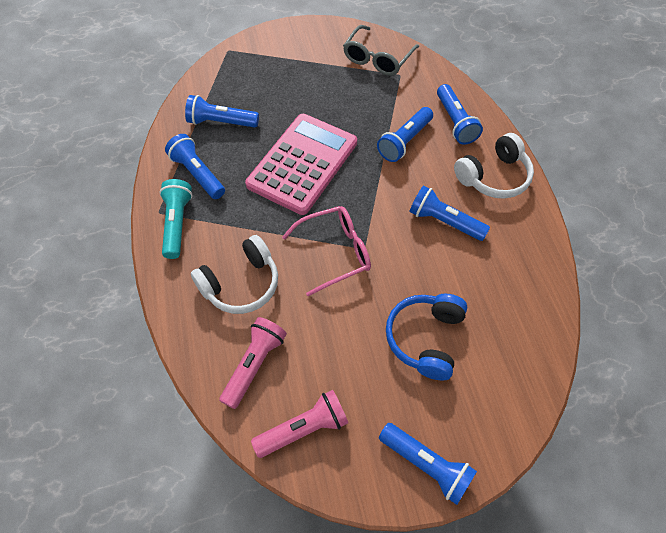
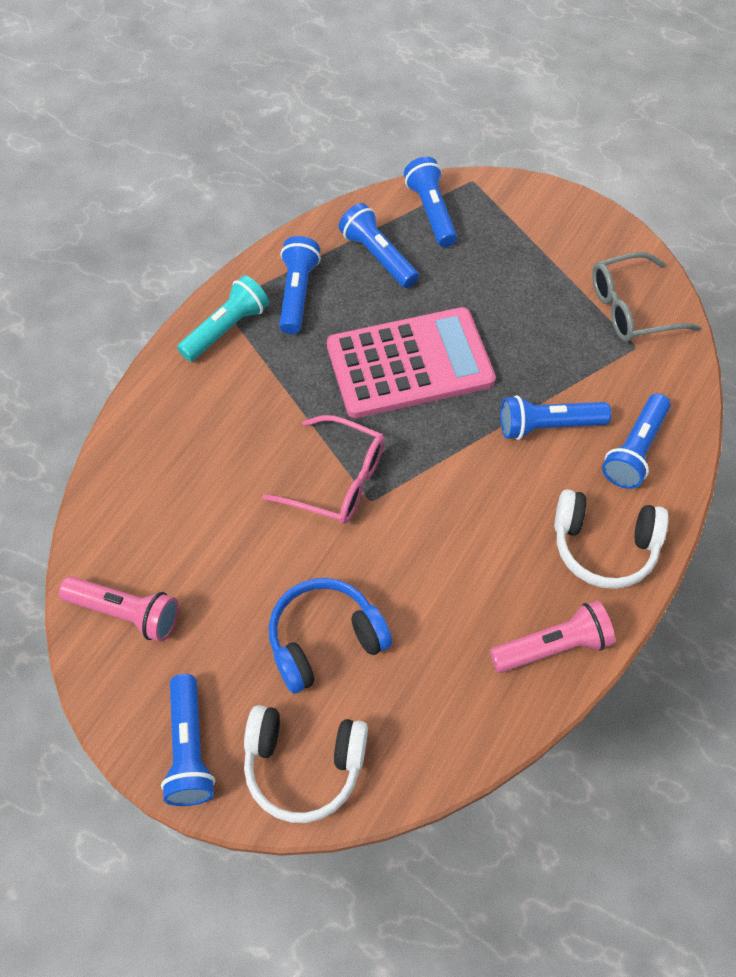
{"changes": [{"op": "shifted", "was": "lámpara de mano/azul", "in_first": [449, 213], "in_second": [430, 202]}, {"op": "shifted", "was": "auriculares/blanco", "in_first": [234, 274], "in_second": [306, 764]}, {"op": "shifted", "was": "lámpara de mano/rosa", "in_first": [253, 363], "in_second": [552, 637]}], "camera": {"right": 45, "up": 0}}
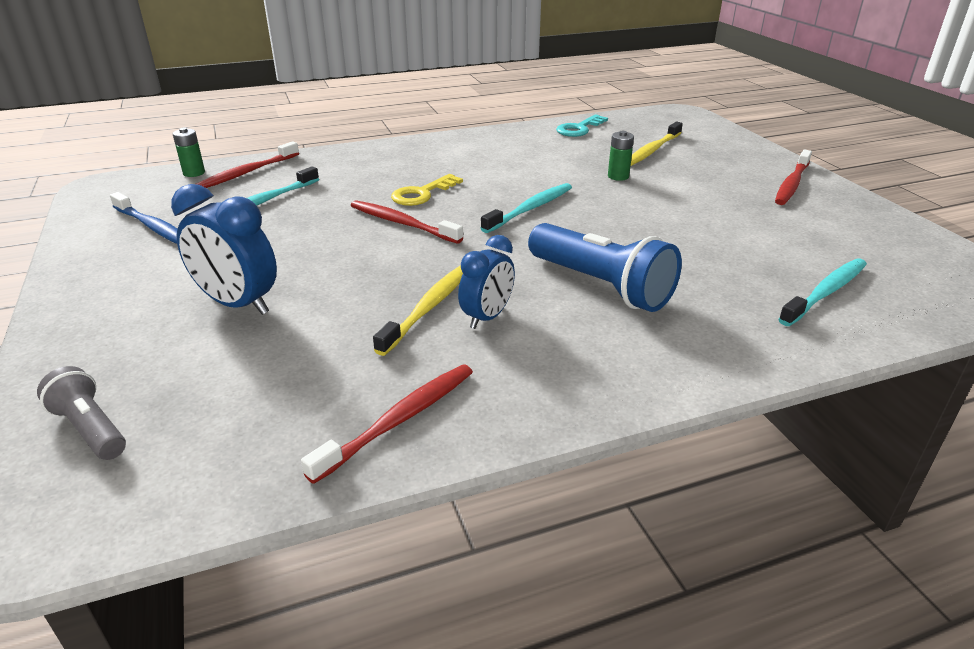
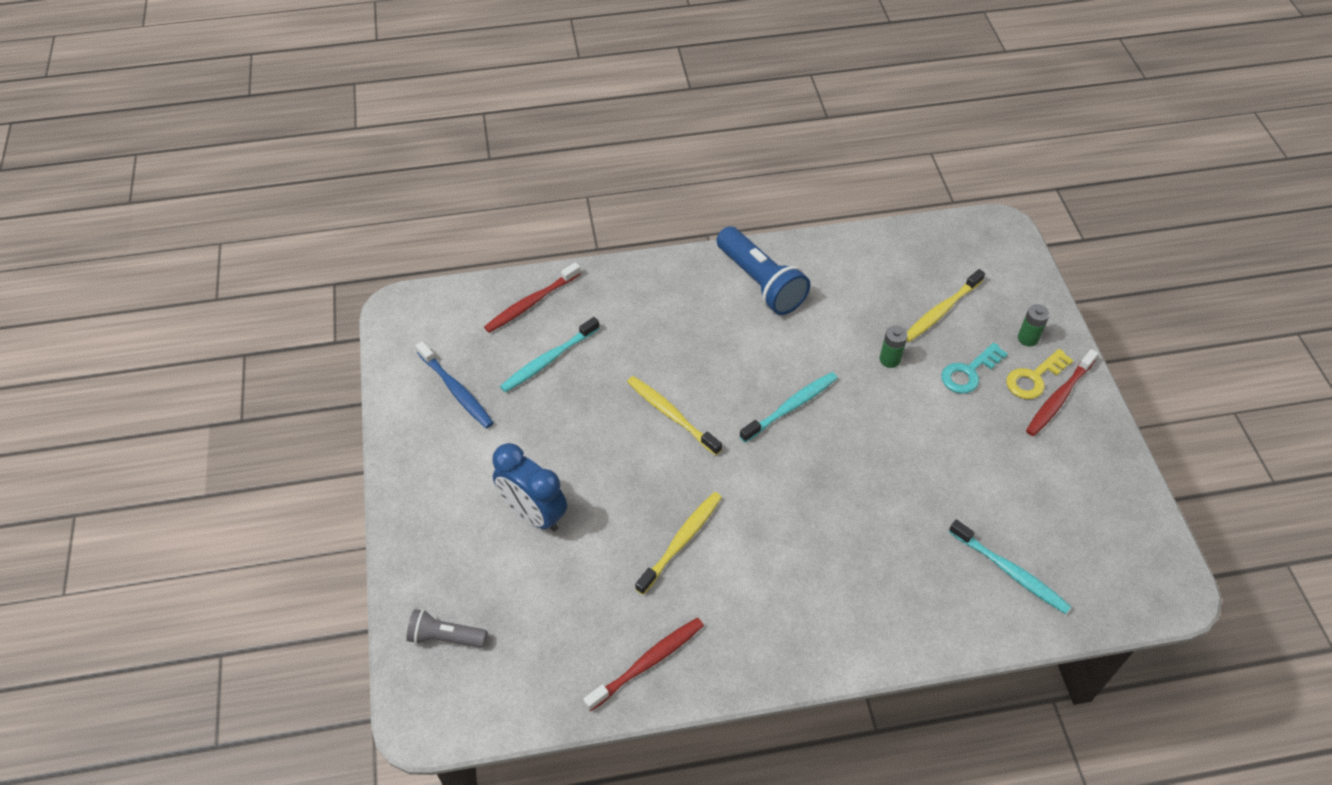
{"changes": [{"op": "shifted", "was": "llave/turquesa", "in_first": [582, 125], "in_second": [974, 368]}, {"op": "shifted", "was": "pila/verde", "in_first": [189, 152], "in_second": [1034, 325]}, {"op": "shifted", "was": "llave/amarillo", "in_first": [427, 190], "in_second": [1040, 374]}, {"op": "repainted", "was": "cepillo de dientes/rojo", "now": "cepillo de dientes/amarillo", "in_first": [407, 221], "in_second": [674, 415]}, {"op": "shifted", "was": "lámpara de mano/azul", "in_first": [605, 267], "in_second": [763, 270]}, {"op": "gone", "was": "despertador/azul", "in_first": [486, 282]}, {"op": "rotated", "was": "cepillo de dientes/turquesa", "in_first": [822, 292], "in_second": [1010, 567], "clockwise": 75}, {"op": "rotated", "was": "lámpara de mano/gris", "in_first": [81, 413], "in_second": [447, 628], "clockwise": -45}], "camera": {"right": 10, "up": 20}}
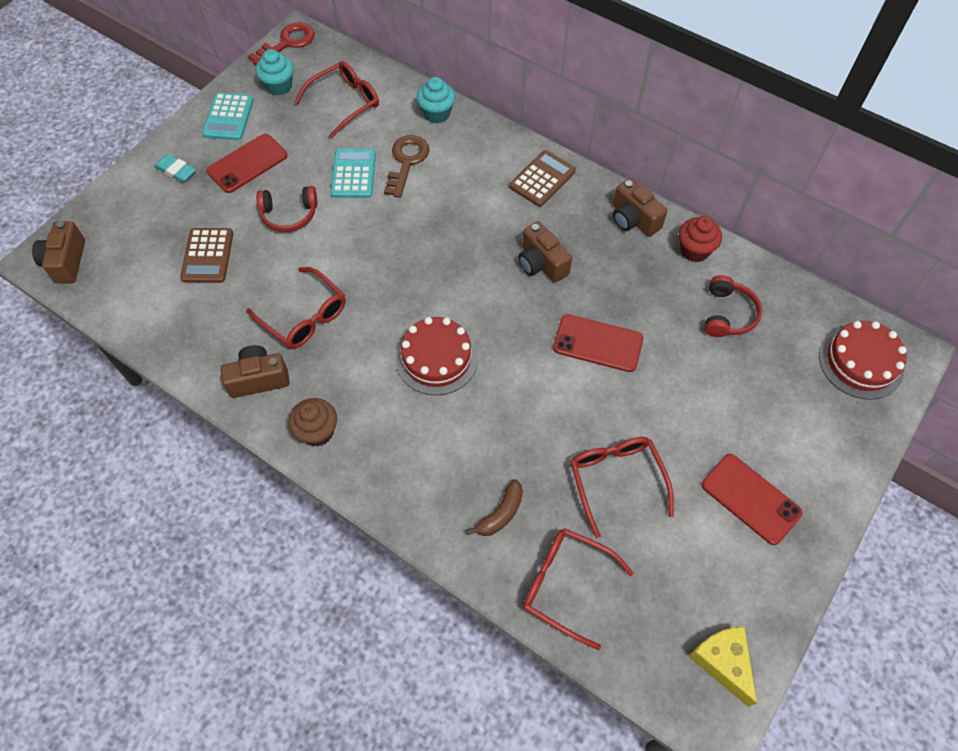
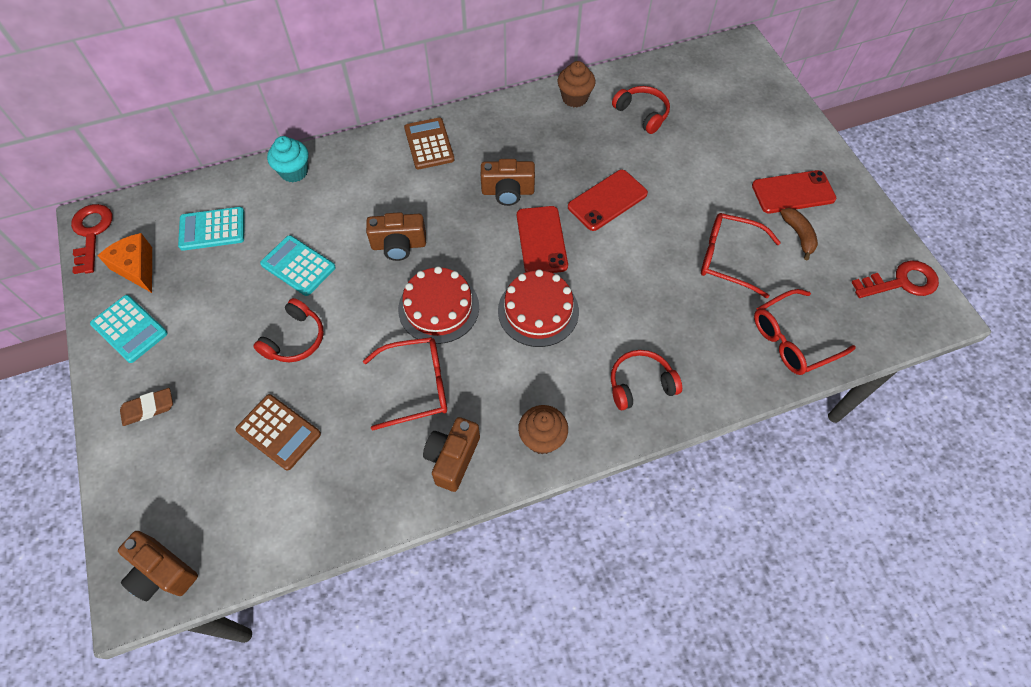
{"changes": [{"op": "swapped", "was": "magdalena/turquesa", "now": "queso/naranja", "in_first": [275, 72], "in_second": [124, 263]}, {"op": "swapped", "was": "gafas/rojo", "now": "calculadora/turquesa", "in_first": [336, 100], "in_second": [211, 229]}, {"op": "shifted", "was": "móvil/rojo", "in_first": [247, 163], "in_second": [542, 239]}, {"op": "gone", "was": "llave/marrón", "in_first": [407, 166]}, {"op": "repainted", "was": "goma de borrar/turquesa", "now": "goma de borrar/marrón", "in_first": [175, 168], "in_second": [146, 407]}, {"op": "shifted", "was": "cámara/marrón", "in_first": [640, 207], "in_second": [396, 236]}, {"op": "repainted", "was": "magdalena/rojo", "now": "magdalena/marrón", "in_first": [700, 239], "in_second": [577, 84]}, {"op": "shifted", "was": "tarta/rojo", "in_first": [863, 360], "in_second": [438, 305]}, {"op": "shifted", "was": "plátano/marrón", "in_first": [495, 507], "in_second": [799, 234]}, {"op": "swapped", "was": "queso/amarillo", "now": "llave/rojo", "in_first": [722, 666], "in_second": [895, 279]}, {"op": "new", "now": "auriculares/rojo", "in_second": [646, 380]}], "camera": {"right": -55, "up": 0}}
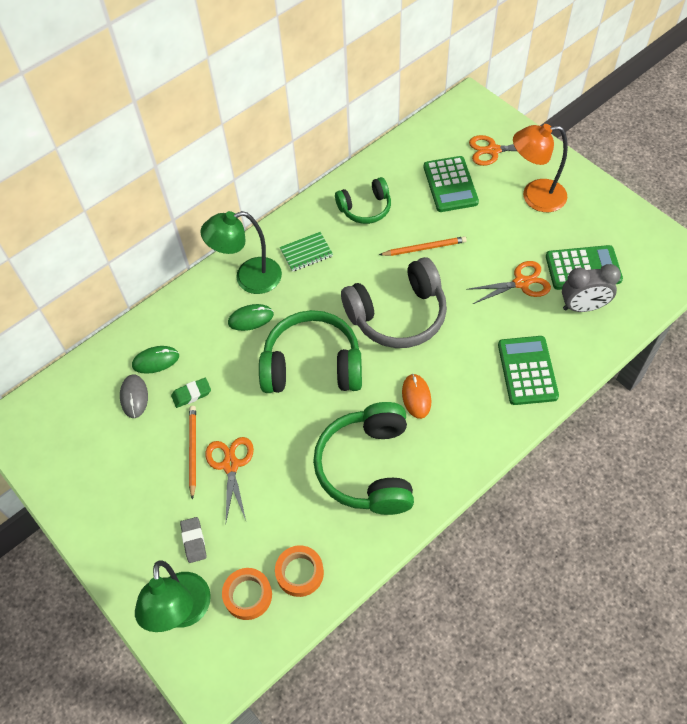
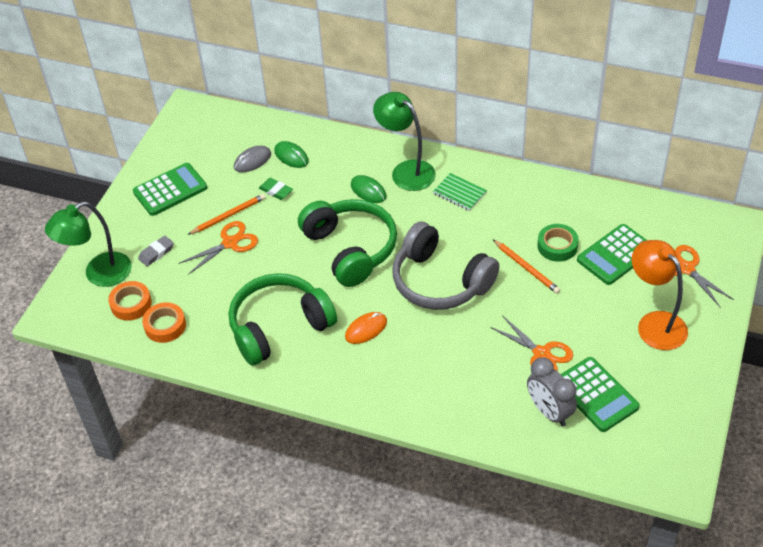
{"changes": [{"op": "gone", "was": "auriculares/verde", "in_first": [363, 200]}, {"op": "shifted", "was": "calculadora/verde", "in_first": [528, 370], "in_second": [170, 189]}, {"op": "new", "now": "cinta adhesiva/verde", "in_second": [558, 243]}], "camera": {"right": 60, "up": -10}}
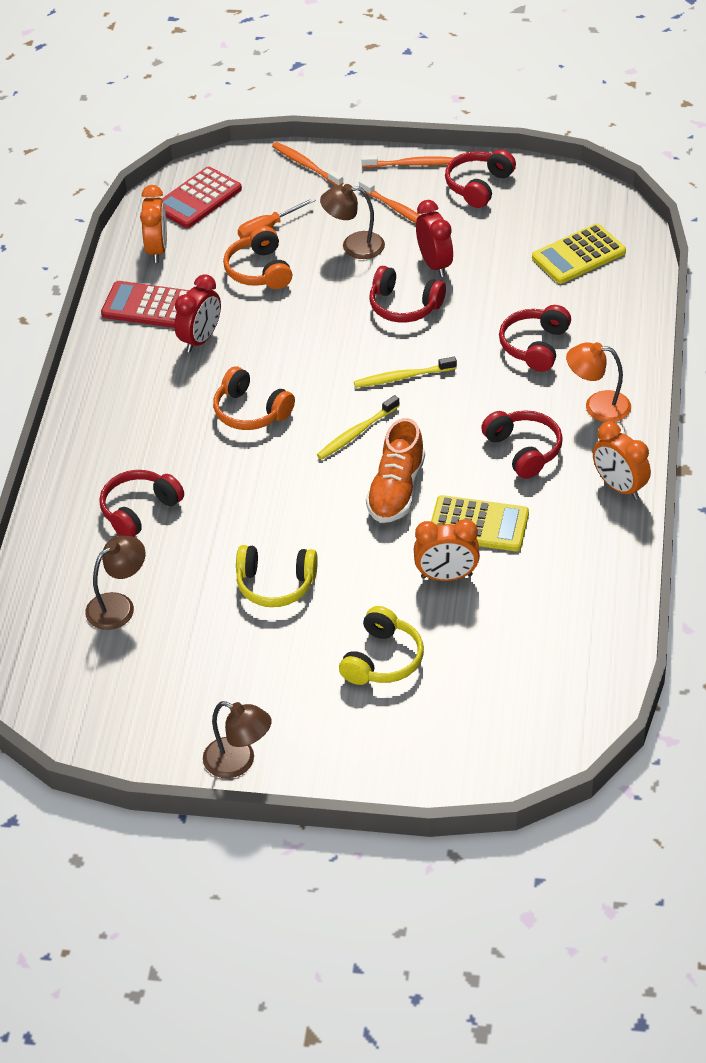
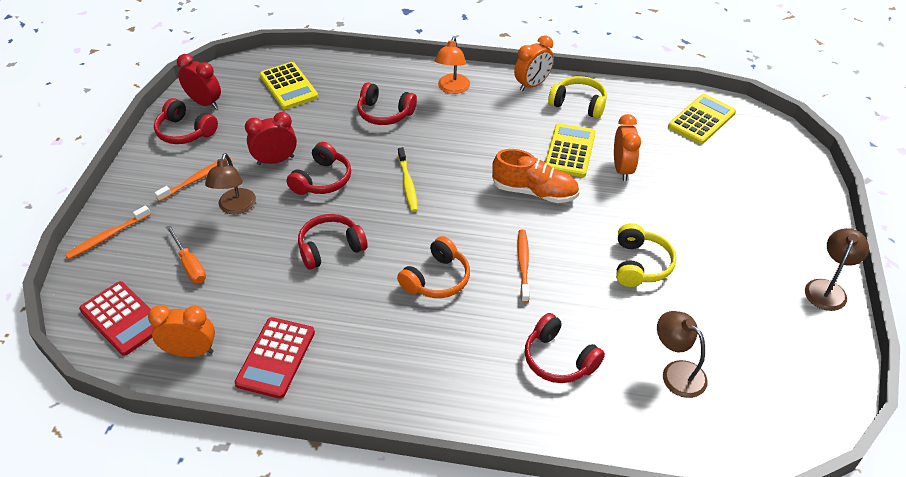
{"changes": [{"op": "shifted", "was": "cepillo de dientes/naranja", "in_first": [408, 161], "in_second": [524, 266]}, {"op": "gone", "was": "auriculares/naranja", "in_first": [257, 257]}, {"op": "shifted", "was": "despertador/rojo", "in_first": [197, 313], "in_second": [199, 81]}, {"op": "gone", "was": "cepillo de dientes/amarillo", "in_first": [358, 427]}, {"op": "shifted", "was": "auriculares/rojo", "in_first": [522, 444], "in_second": [333, 242]}, {"op": "shifted", "was": "auriculares/amarillo", "in_first": [381, 645], "in_second": [577, 97]}, {"op": "new", "now": "calculadora/amarillo", "in_second": [702, 119]}], "camera": {"right": -90, "up": 0}}
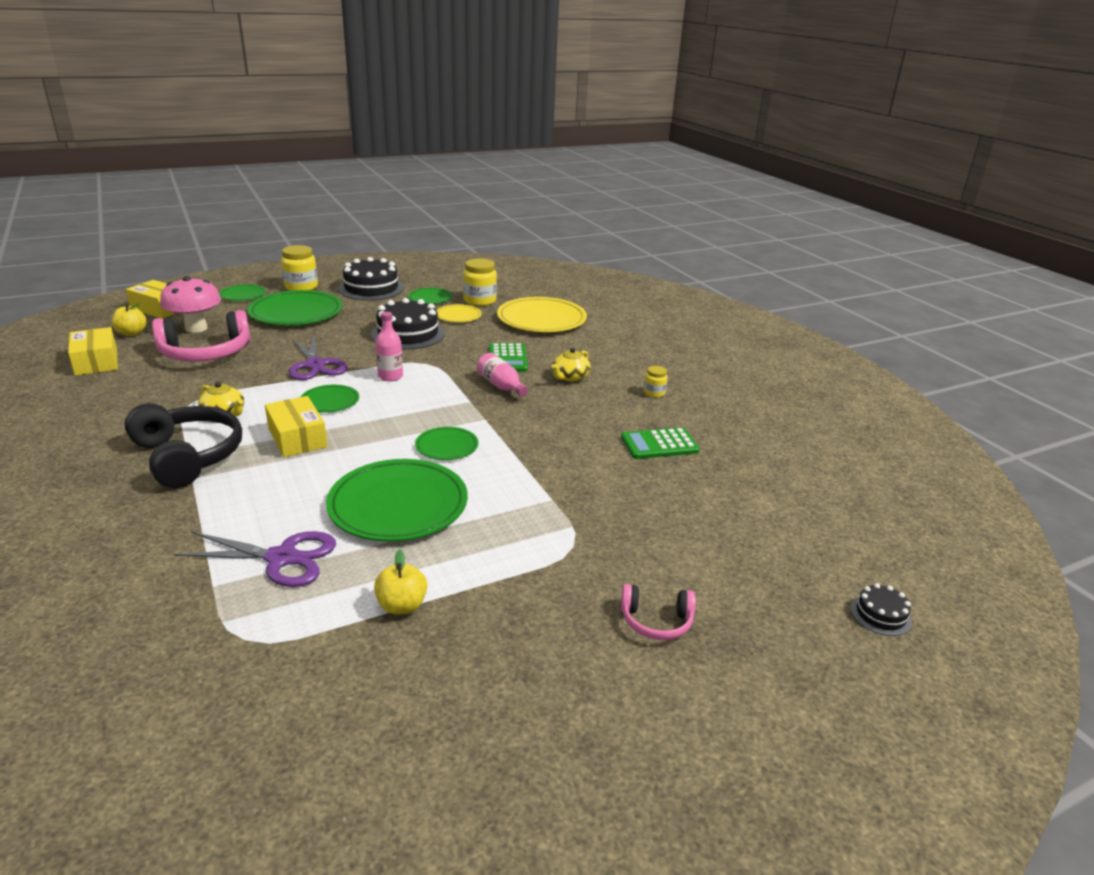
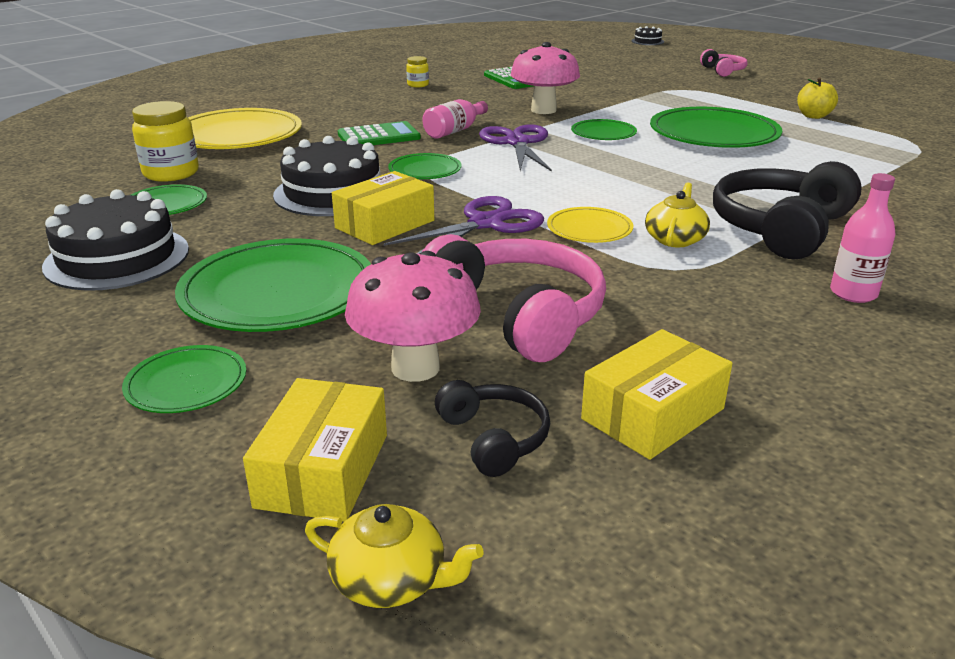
{"changes": [{"op": "gone", "was": "tarro/amarillo", "in_first": [299, 268]}, {"op": "swapped", "was": "manzana/amarillo", "now": "auriculares/negro", "in_first": [129, 319], "in_second": [492, 428]}, {"op": "shifted", "was": "plato/amarillo", "in_first": [459, 313], "in_second": [590, 225]}, {"op": "shifted", "was": "botella/rosa", "in_first": [389, 346], "in_second": [862, 238]}, {"op": "shifted", "was": "tetera/amarillo", "in_first": [571, 365], "in_second": [394, 556]}, {"op": "shifted", "was": "plato/verde", "in_first": [330, 399], "in_second": [425, 166]}, {"op": "shifted", "was": "caja/amarillo", "in_first": [296, 426], "in_second": [383, 208]}, {"op": "shifted", "was": "tijeras/morado", "in_first": [255, 559], "in_second": [515, 148]}, {"op": "new", "now": "seta/rosa", "in_second": [545, 78]}], "camera": {"right": -105, "up": 0}}
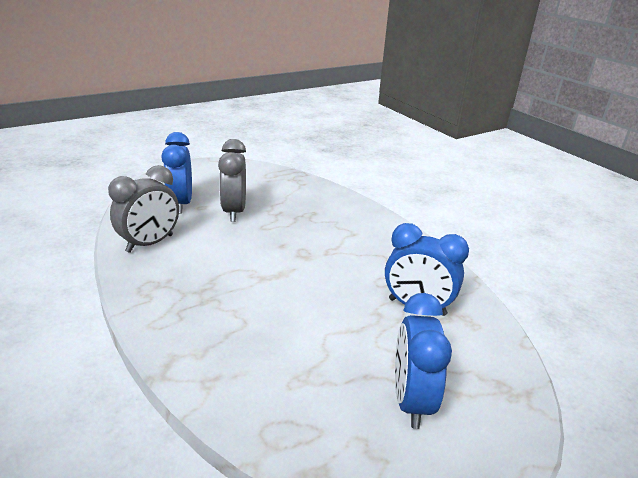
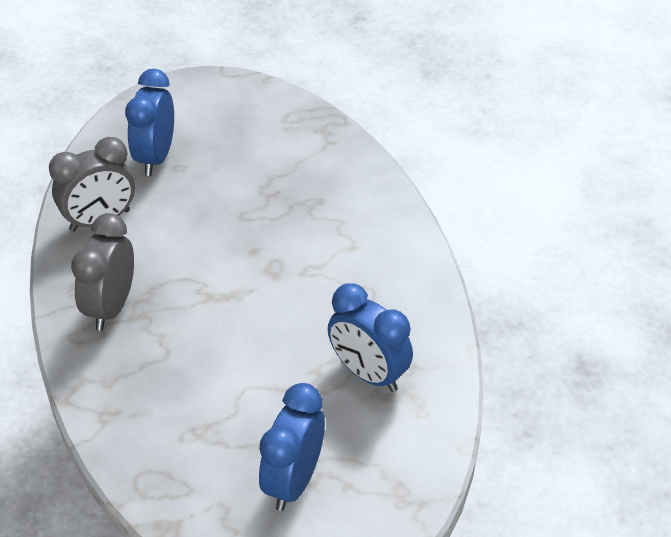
{"changes": [{"op": "shifted", "was": "despertador/gris", "in_first": [232, 180], "in_second": [102, 272]}], "camera": {"right": 20, "up": 15}}
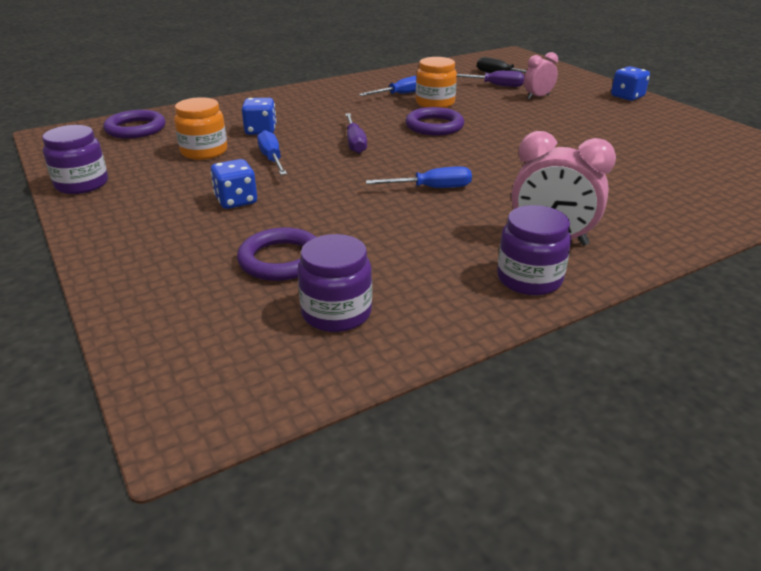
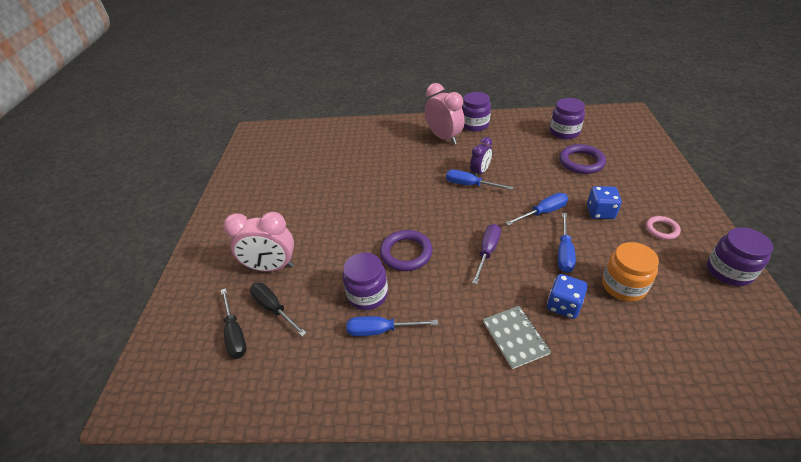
{"changes": [{"op": "scaled", "was": "despertador/rosa", "in_first": [541, 75], "in_second": [258, 242], "ratio": 1.65}, {"op": "repainted", "was": "tarro/naranja", "now": "tarro/morado", "in_first": [436, 82], "in_second": [365, 281]}, {"op": "gone", "was": "dado/azul", "in_first": [630, 83]}, {"op": "repainted", "was": "destornillador/morado", "now": "destornillador/negro", "in_first": [491, 79], "in_second": [278, 310]}, {"op": "gone", "was": "anillo/morado", "in_first": [134, 124]}, {"op": "new", "now": "despertador/morado", "in_second": [481, 157]}, {"op": "new", "now": "destornillador/azul", "in_second": [537, 209]}, {"op": "new", "now": "anillo/rosa", "in_second": [663, 228]}, {"op": "new", "now": "cuaderno/gris", "in_second": [517, 337]}], "camera": {"right": -145, "up": 10}}
